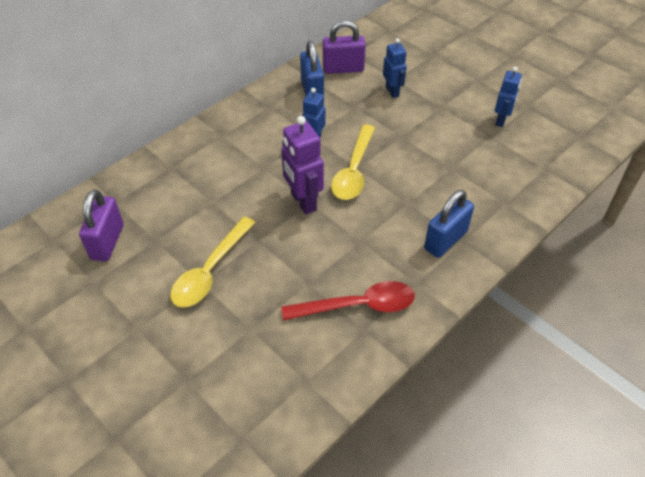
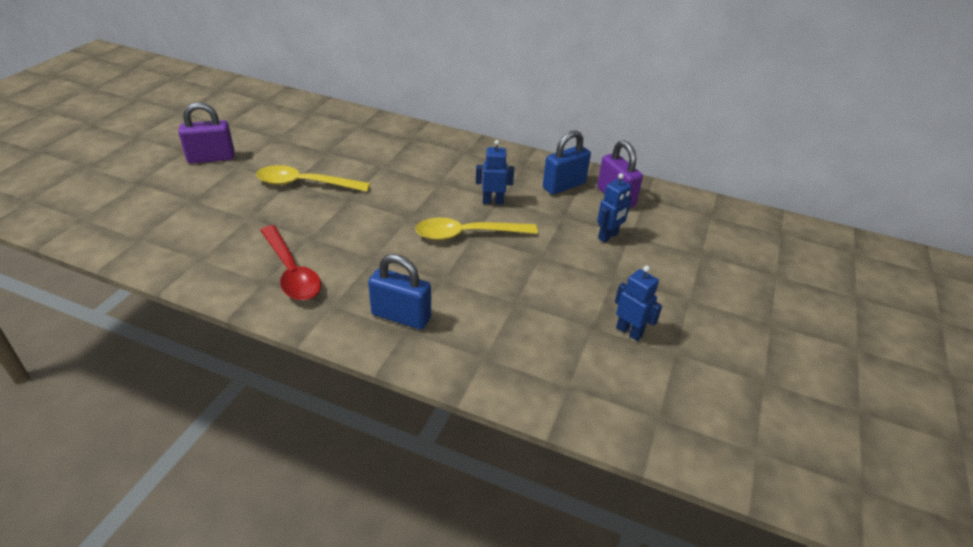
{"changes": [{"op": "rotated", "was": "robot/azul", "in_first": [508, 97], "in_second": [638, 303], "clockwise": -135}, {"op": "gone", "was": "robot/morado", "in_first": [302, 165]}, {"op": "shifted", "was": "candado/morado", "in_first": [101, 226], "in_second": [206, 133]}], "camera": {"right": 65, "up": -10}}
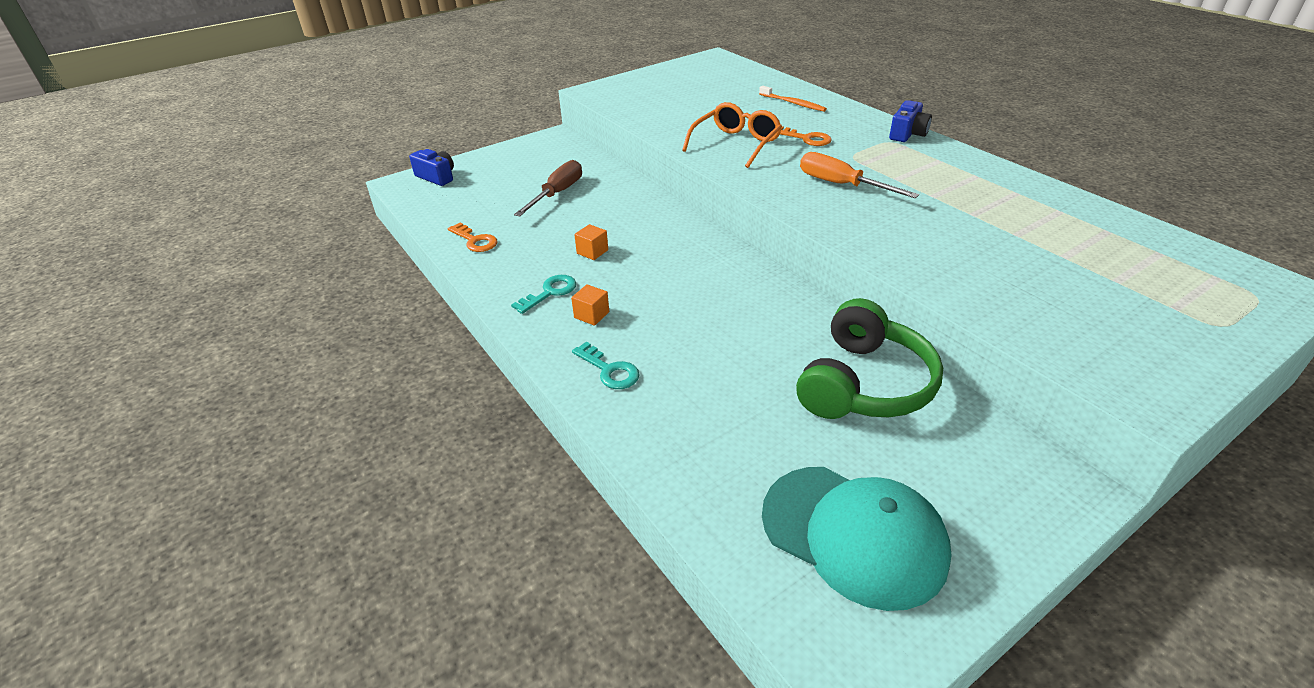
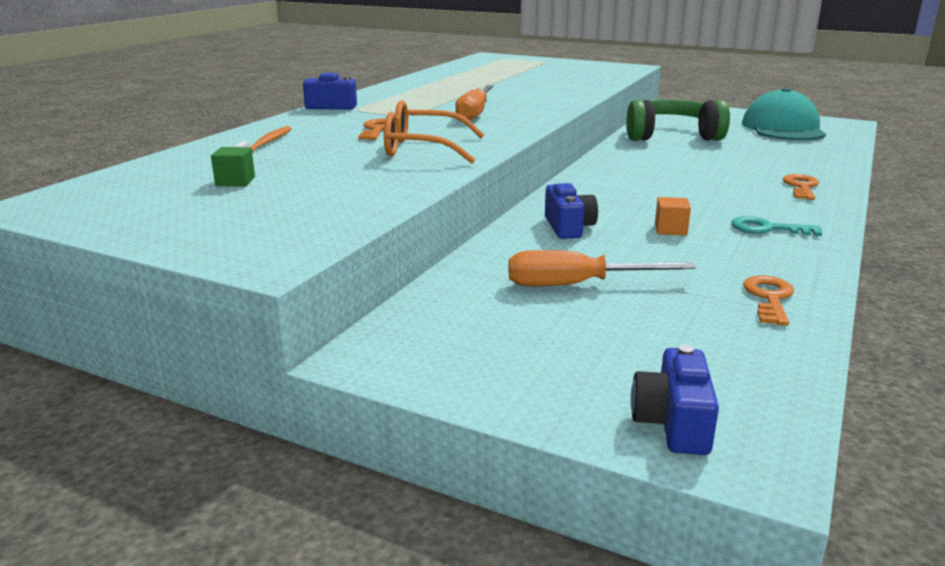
{"changes": [{"op": "repainted", "was": "destornillador/marrón", "now": "destornillador/naranja", "in_first": [548, 188], "in_second": [602, 268]}, {"op": "gone", "was": "cubo/naranja", "in_first": [590, 305]}, {"op": "repainted", "was": "llave/turquesa", "now": "llave/naranja", "in_first": [606, 365], "in_second": [801, 187]}, {"op": "new", "now": "cubo/verde", "in_second": [233, 166]}, {"op": "new", "now": "cámara/azul", "in_second": [571, 211]}], "camera": {"right": -120, "up": -15}}
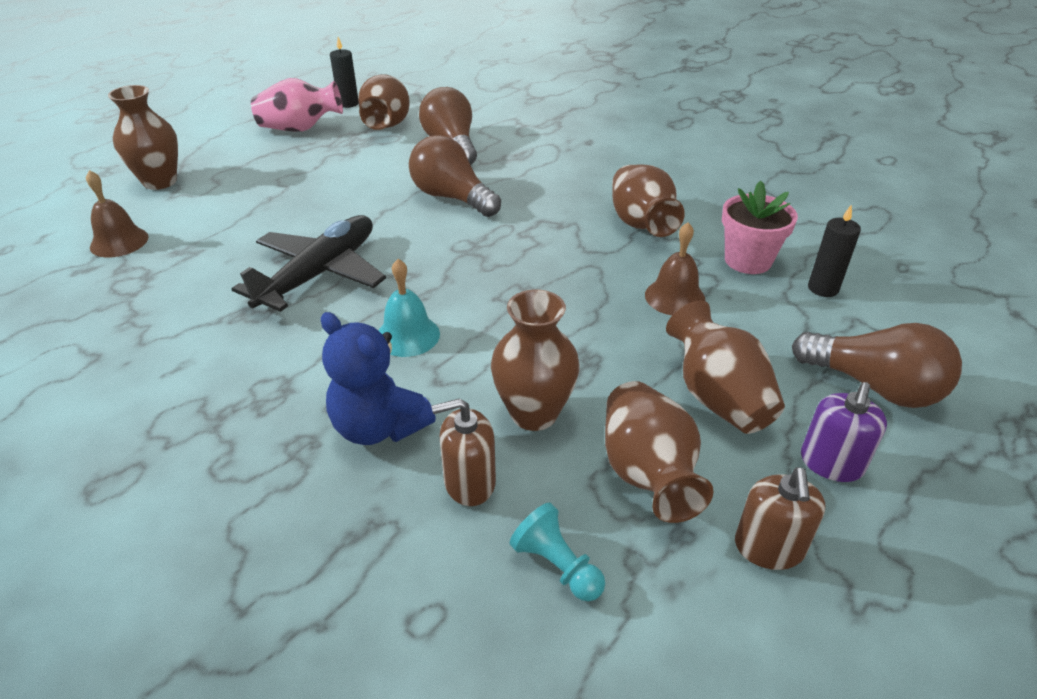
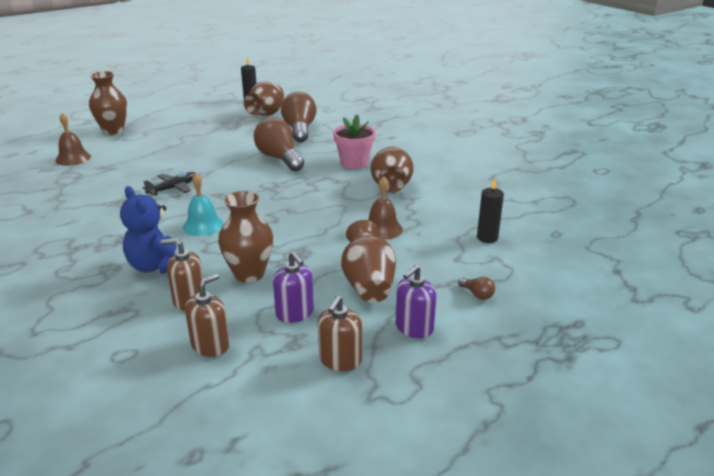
{"changes": [{"op": "gone", "was": "florero/rosa", "in_first": [297, 105]}, {"op": "shifted", "was": "maceta/rosa", "in_first": [760, 227], "in_second": [354, 142]}, {"op": "scaled", "was": "avión/negro", "in_first": [309, 263], "in_second": [169, 183], "ratio": 0.54}, {"op": "scaled", "was": "bombilla/marrón", "in_first": [877, 365], "in_second": [476, 288], "ratio": 0.41}, {"op": "swapped", "was": "florero/marrón", "now": "dispensador de jabón/morado", "in_first": [659, 452], "in_second": [293, 287]}, {"op": "swapped", "was": "peón/turquesa", "now": "dispensador de jabón/marrón", "in_first": [557, 552], "in_second": [207, 315]}], "camera": {"right": 15, "up": -10}}
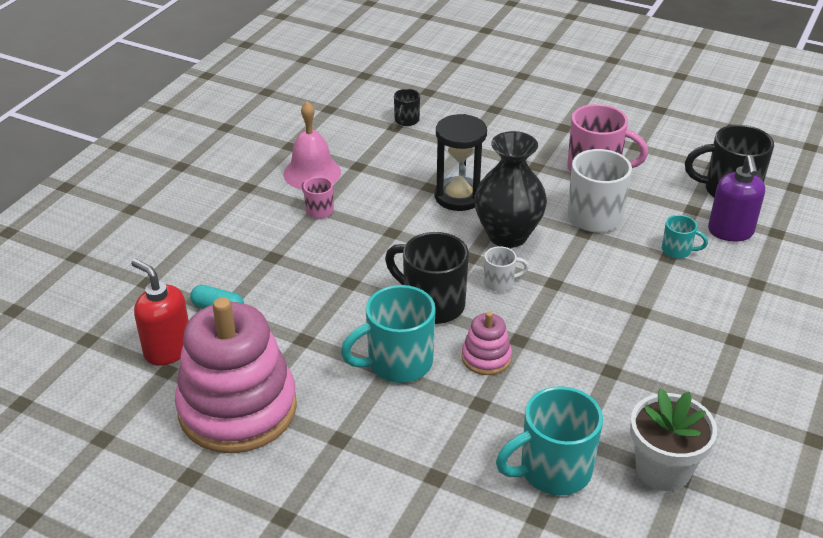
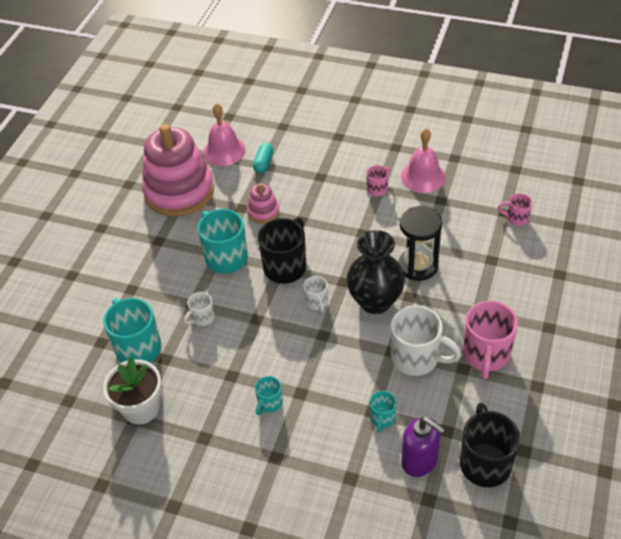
{"changes": [{"op": "repainted", "was": "taza/negro", "now": "taza/rosa", "in_first": [407, 107], "in_second": [515, 209]}, {"op": "rotated", "was": "dispensador de jabón/morado", "in_first": [736, 198], "in_second": [423, 447], "clockwise": -135}, {"op": "swapped", "was": "dispensador de jabón/rojo", "now": "campana/rosa", "in_first": [160, 312], "in_second": [224, 134]}, {"op": "shifted", "was": "juguete apilable/rosa", "in_first": [487, 343], "in_second": [263, 203]}, {"op": "new", "now": "taza/blanco", "in_second": [199, 309]}, {"op": "new", "now": "taza/turquesa", "in_second": [269, 395]}], "camera": {"right": 85, "up": 10}}
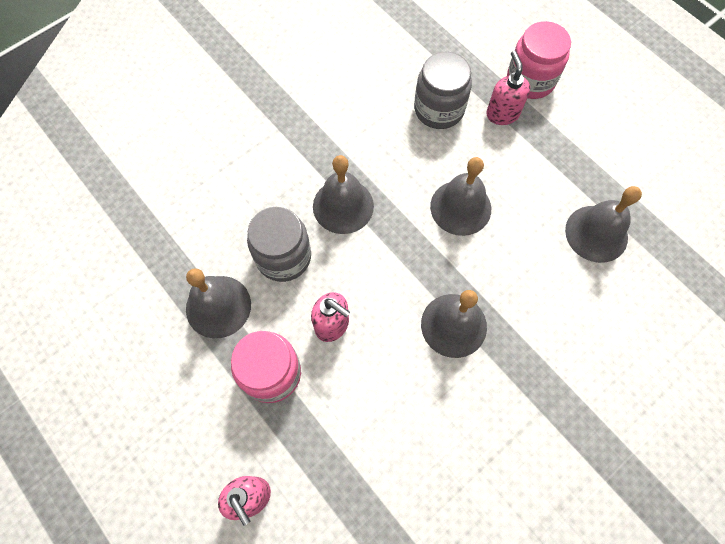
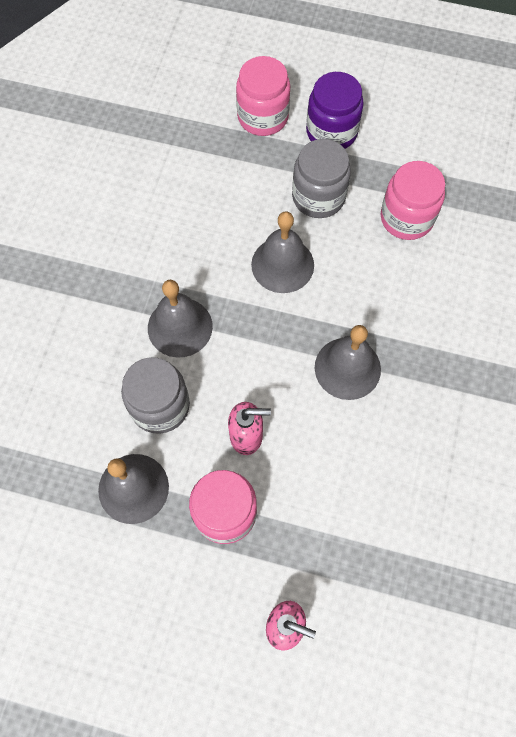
{"changes": [{"op": "gone", "was": "dispensador de jabón/rosa", "in_first": [508, 88]}, {"op": "shifted", "was": "tarro/gris", "in_first": [443, 90], "in_second": [321, 178]}, {"op": "swapped", "was": "campana/gris", "now": "tarro/rosa", "in_first": [603, 224], "in_second": [413, 200]}, {"op": "new", "now": "tarro/morado", "in_second": [335, 110]}], "camera": {"right": -35, "up": 0}}
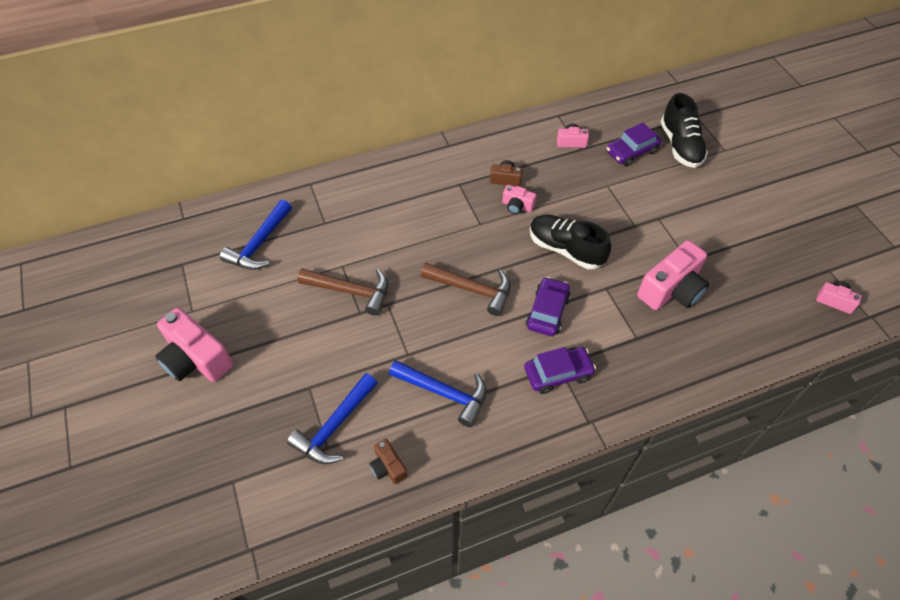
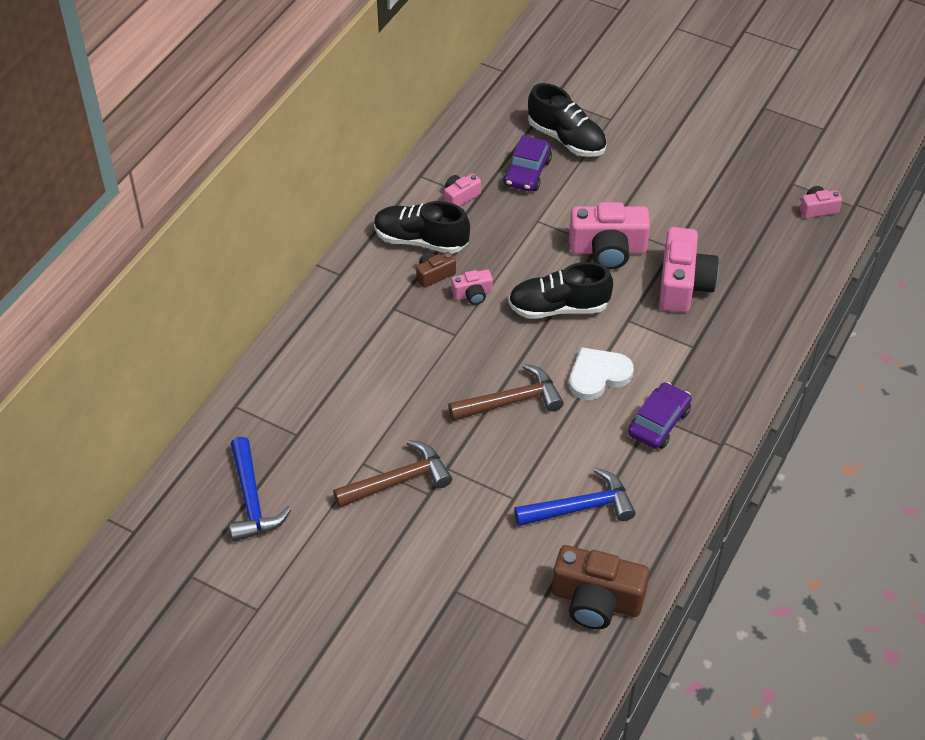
{"changes": [{"op": "swapped", "was": "coche/morado", "now": "corazón/blanco", "in_first": [548, 306], "in_second": [601, 373]}, {"op": "shifted", "was": "cámara/rosa", "in_first": [194, 345], "in_second": [609, 236]}, {"op": "gone", "was": "martillo/azul", "in_first": [332, 418]}, {"op": "scaled", "was": "cámara/marrón", "in_first": [388, 461], "in_second": [600, 587], "ratio": 1.99}, {"op": "new", "now": "zapato/negro", "in_second": [422, 227]}], "camera": {"right": -40, "up": -5}}
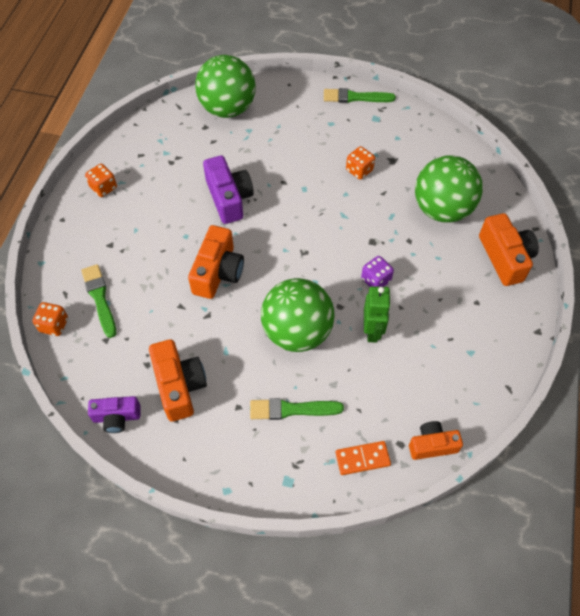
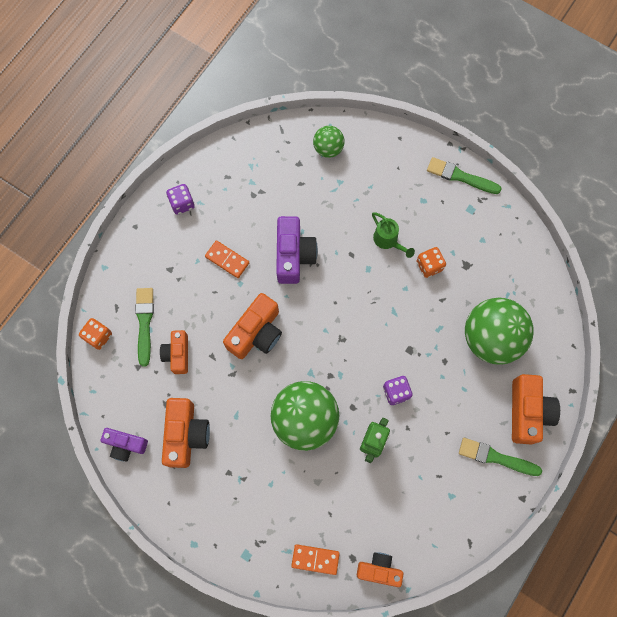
{"changes": [{"op": "scaled", "was": "pelota/verde", "in_first": [225, 86], "in_second": [328, 142], "ratio": 0.51}, {"op": "repainted", "was": "dado/naranja", "now": "dado/morado", "in_first": [101, 180], "in_second": [180, 199]}, {"op": "shifted", "was": "pincel/verde", "in_first": [297, 409], "in_second": [500, 457]}, {"op": "new", "now": "regadera/verde", "in_second": [393, 235]}, {"op": "new", "now": "ficha de dominó/naranja", "in_second": [227, 259]}, {"op": "new", "now": "cámara/naranja", "in_second": [174, 352]}], "camera": {"right": 20, "up": 15}}
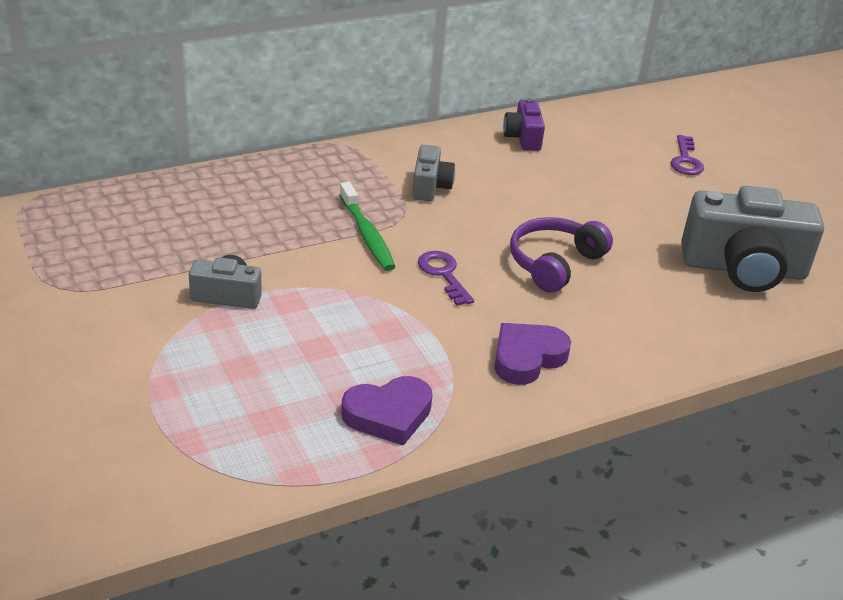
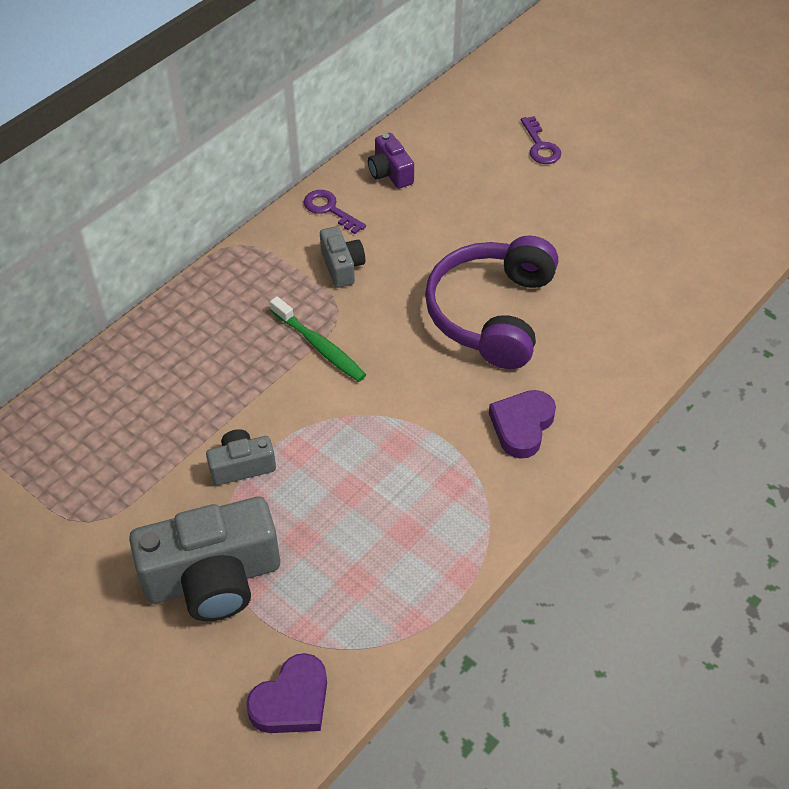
{"changes": [{"op": "shifted", "was": "cámara/gris", "in_first": [752, 239], "in_second": [204, 559]}, {"op": "scaled", "was": "auriculares/morado", "in_first": [561, 255], "in_second": [491, 302], "ratio": 1.55}, {"op": "shifted", "was": "llave/morado", "in_first": [446, 278], "in_second": [335, 212]}, {"op": "shifted", "was": "corazón/morado", "in_first": [387, 411], "in_second": [286, 693]}], "camera": {"right": -20, "up": 15}}
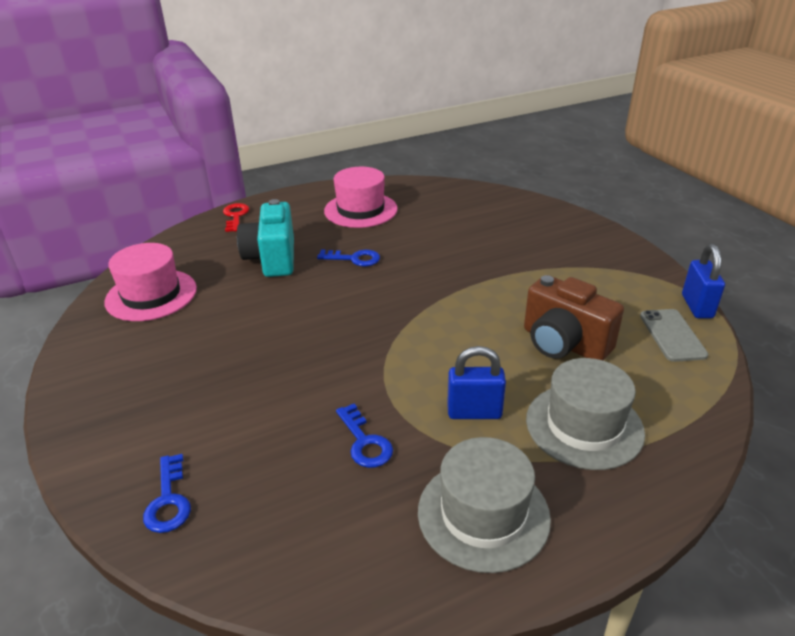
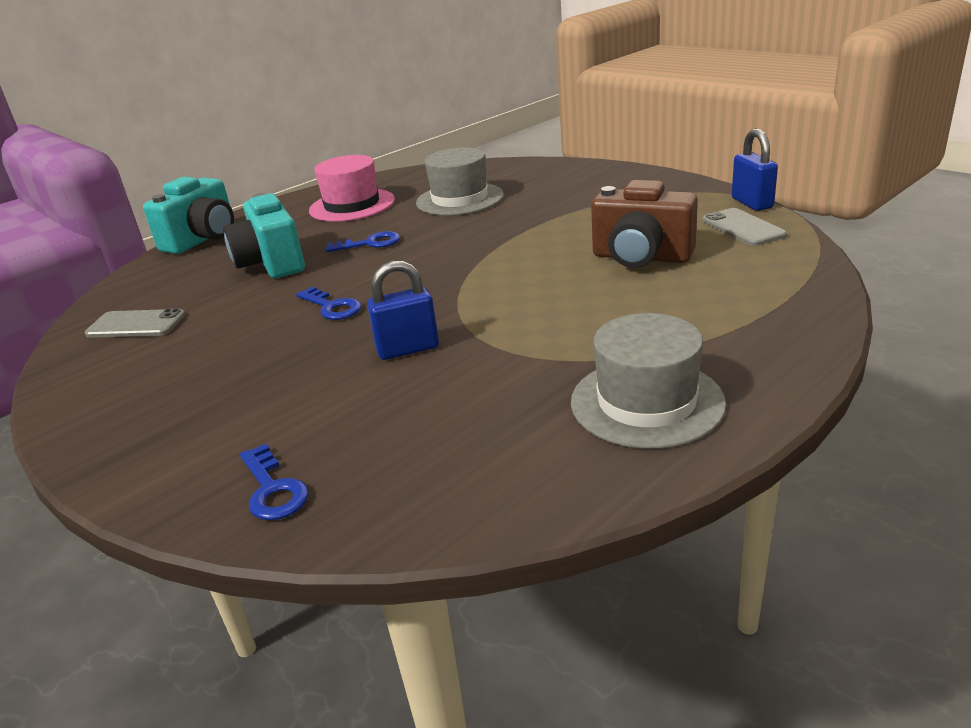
{"changes": [{"op": "swapped", "was": "llave/rojo", "now": "cámara/turquesa", "in_first": [236, 217], "in_second": [188, 215]}, {"op": "swapped", "was": "sombrero/rosa", "now": "móvil/gris", "in_first": [150, 282], "in_second": [135, 323]}, {"op": "shifted", "was": "candado/azul", "in_first": [476, 382], "in_second": [403, 310]}, {"op": "shifted", "was": "sombrero/gris", "in_first": [585, 414], "in_second": [460, 182]}, {"op": "shifted", "was": "llave/azul", "in_first": [364, 436], "in_second": [328, 303]}], "camera": {"right": -15, "up": -5}}
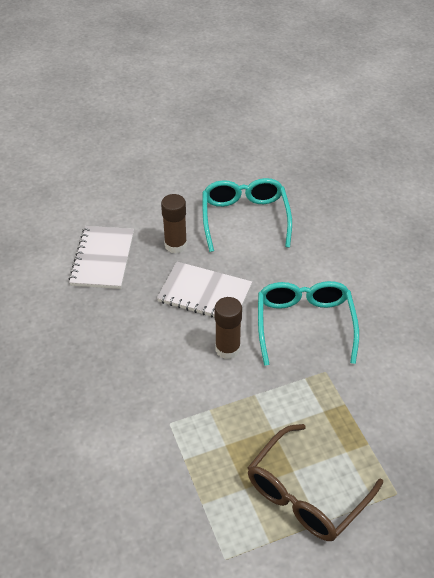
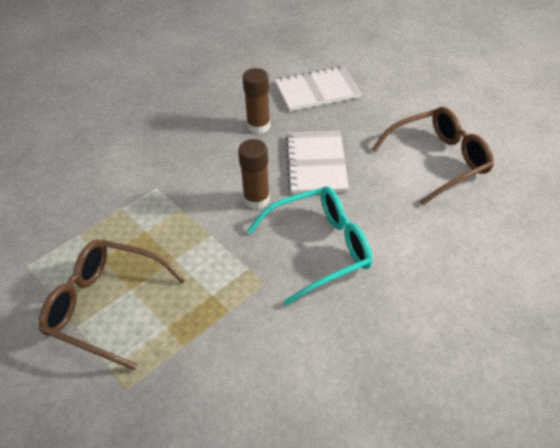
{"changes": [{"op": "repainted", "was": "gafas/turquesa", "now": "gafas/marrón", "in_first": [247, 215], "in_second": [432, 156]}, {"op": "shifted", "was": "barra de pegamento/marrón", "in_first": [174, 223], "in_second": [256, 101]}], "camera": {"right": 70, "up": 0}}
